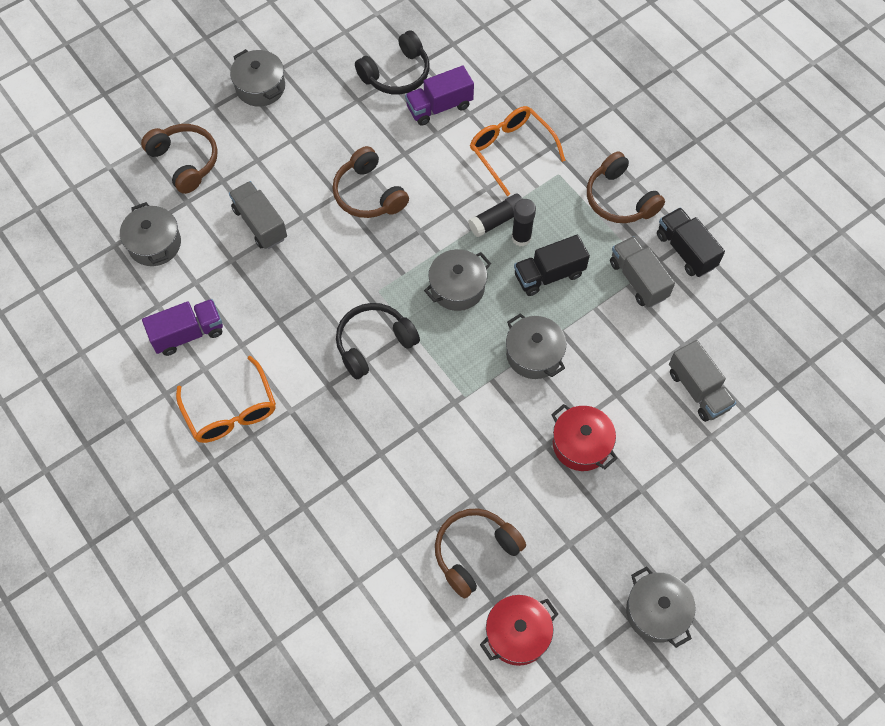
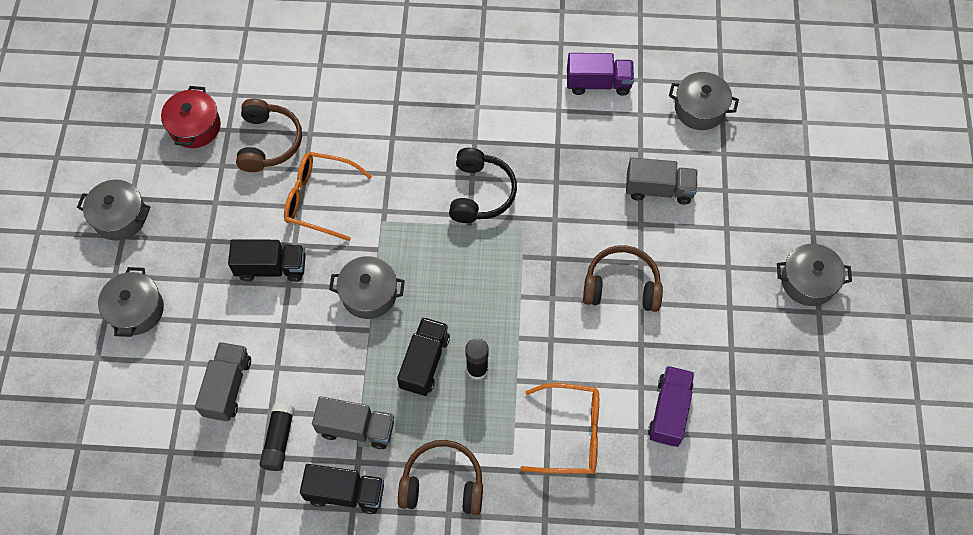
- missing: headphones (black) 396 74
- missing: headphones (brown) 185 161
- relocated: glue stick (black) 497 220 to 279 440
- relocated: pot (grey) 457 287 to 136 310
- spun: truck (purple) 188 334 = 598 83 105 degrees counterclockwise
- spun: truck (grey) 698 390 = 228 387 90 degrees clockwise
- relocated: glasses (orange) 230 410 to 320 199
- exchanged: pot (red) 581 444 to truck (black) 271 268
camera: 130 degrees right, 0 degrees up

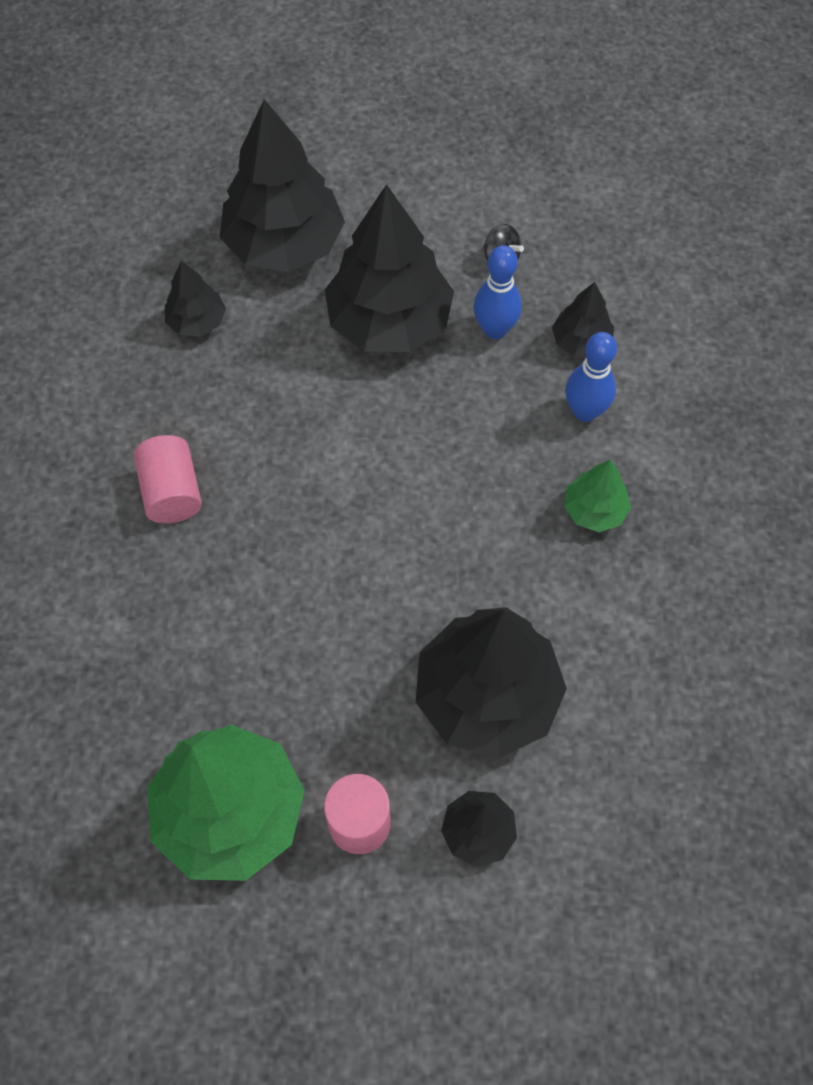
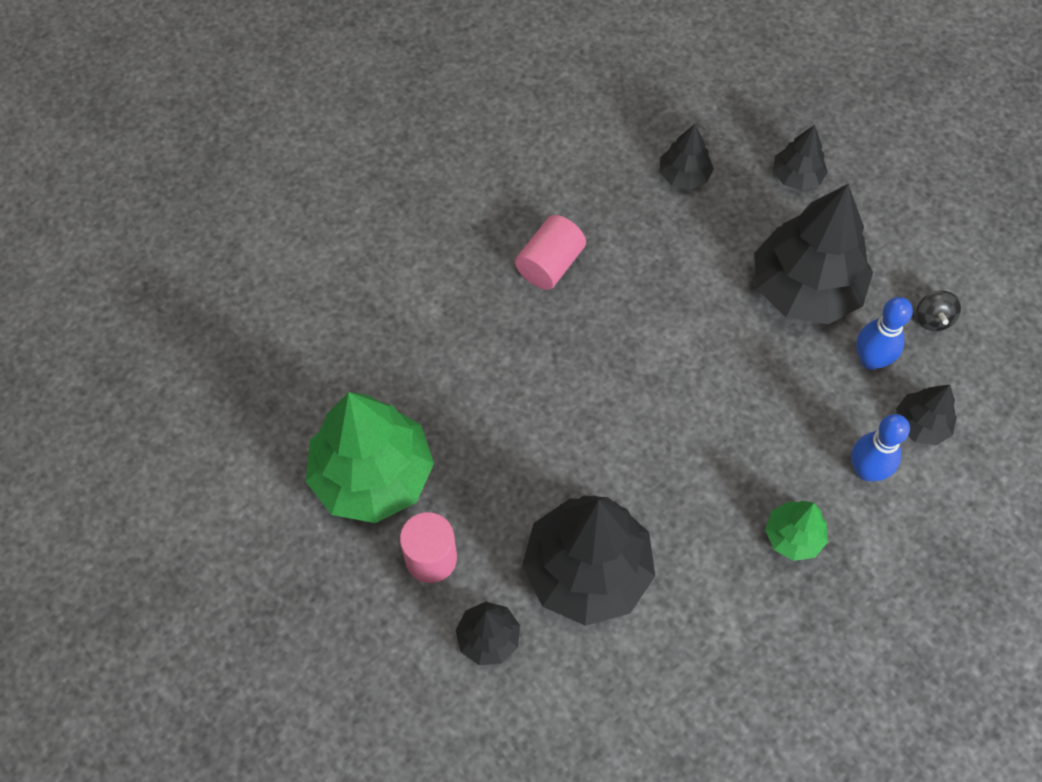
- size: tree (black) 284 244 = 796 176 x0.48
camera: 50 degrees right, 0 degrees up

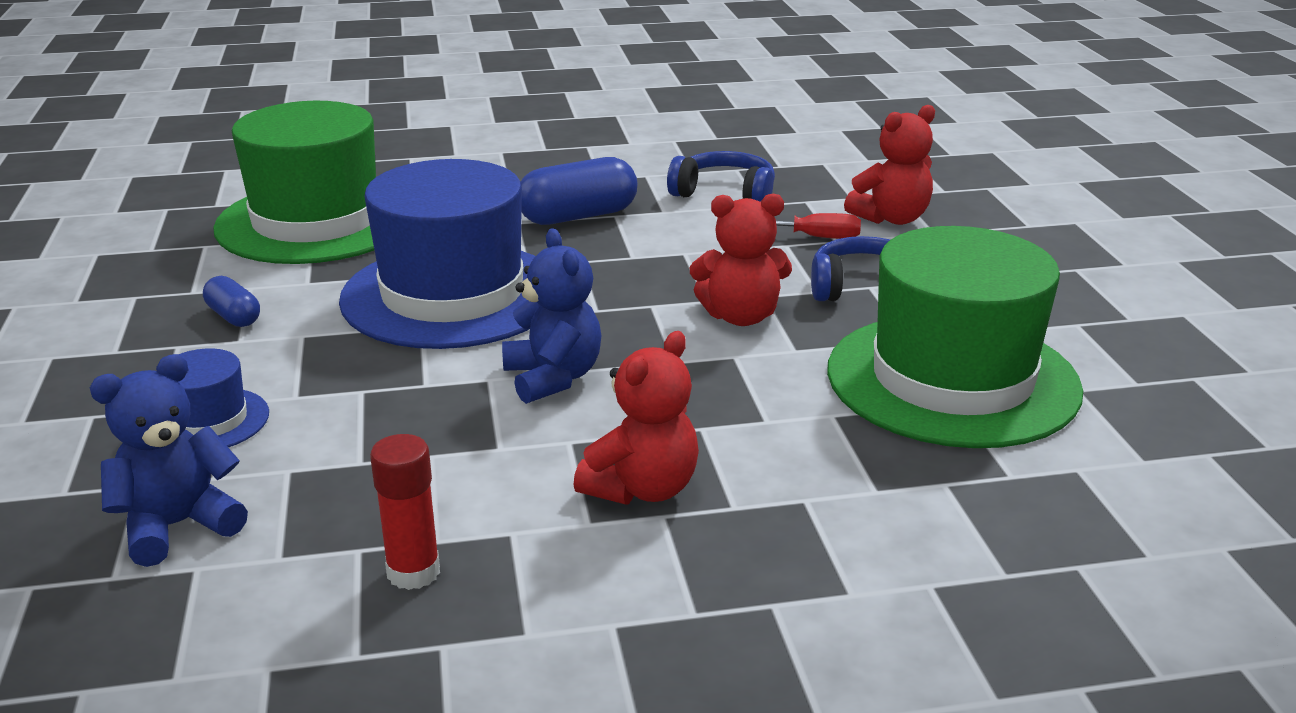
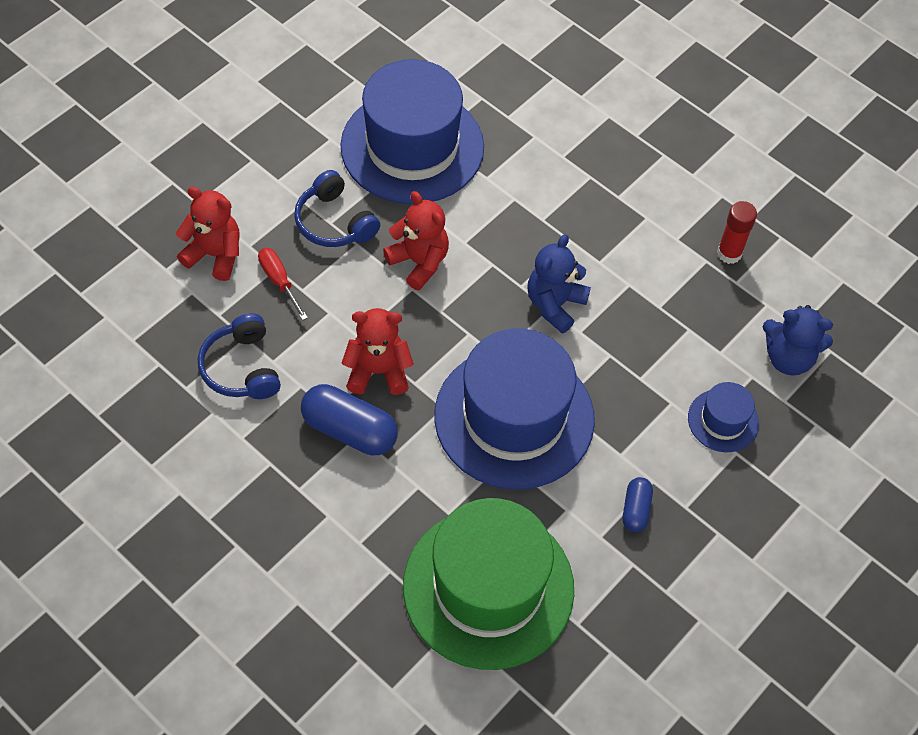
- colour: hat (green) 952 379 to hat (blue) 412 146
- relocated: teddy bear (red) 642 488 to 378 371
camera: 130 degrees left, 30 degrees up

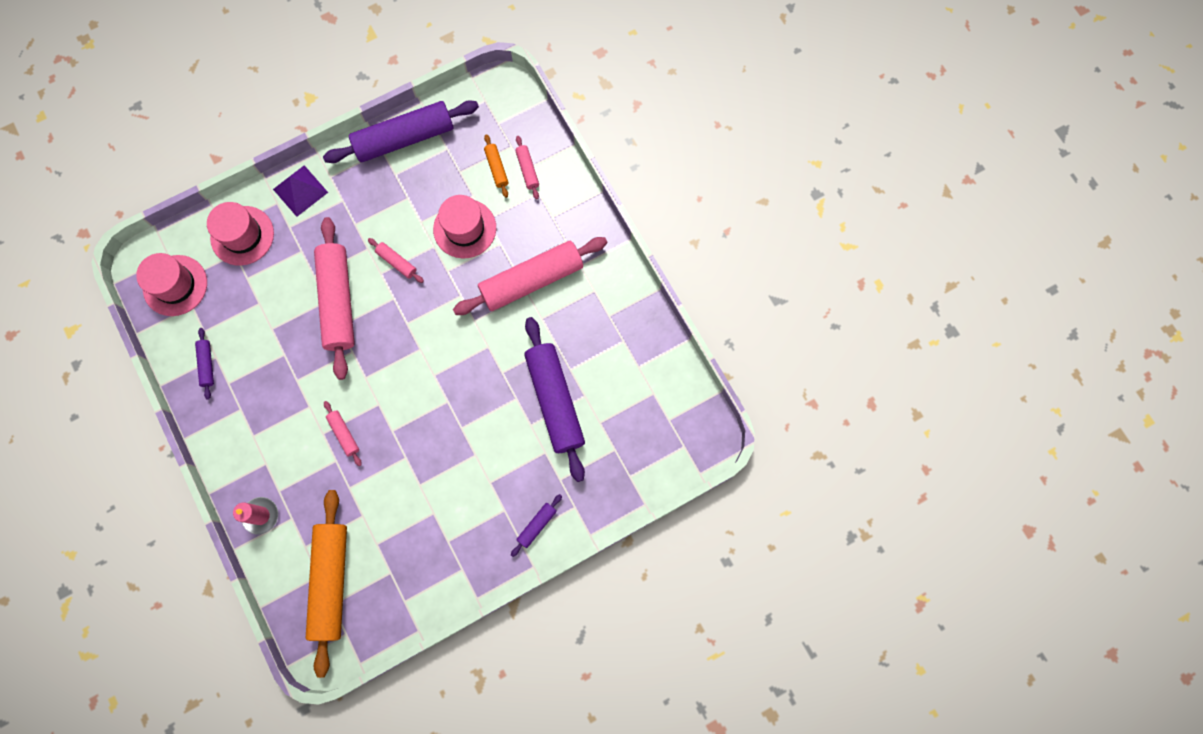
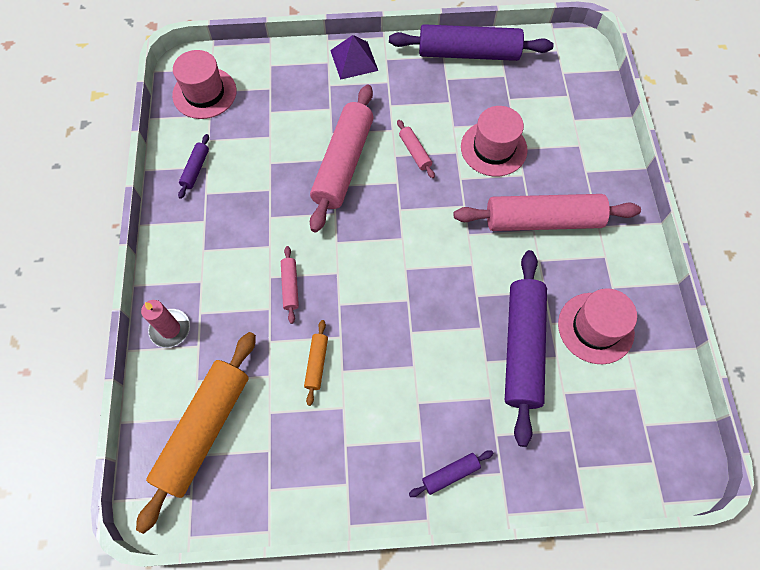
- relocated: rolling pin (orange) 496 168 to 316 363
- missing: rolling pin (pink) 527 170
- relocated: hat (pink) 242 235 to 595 328
camera: 25 degrees right, 10 degrees down

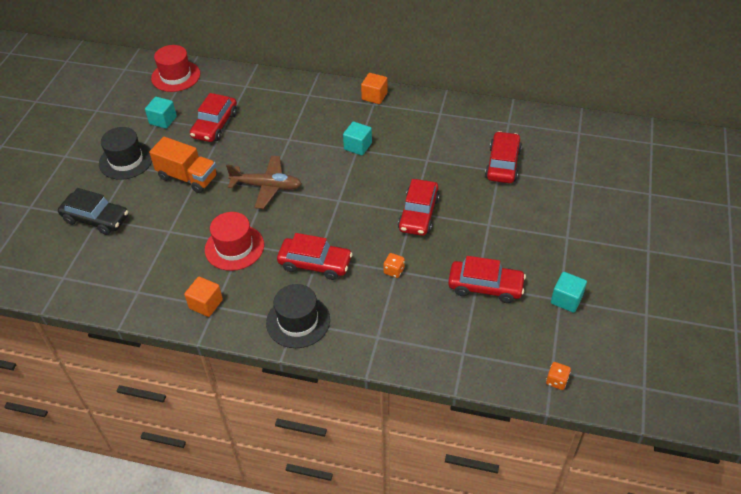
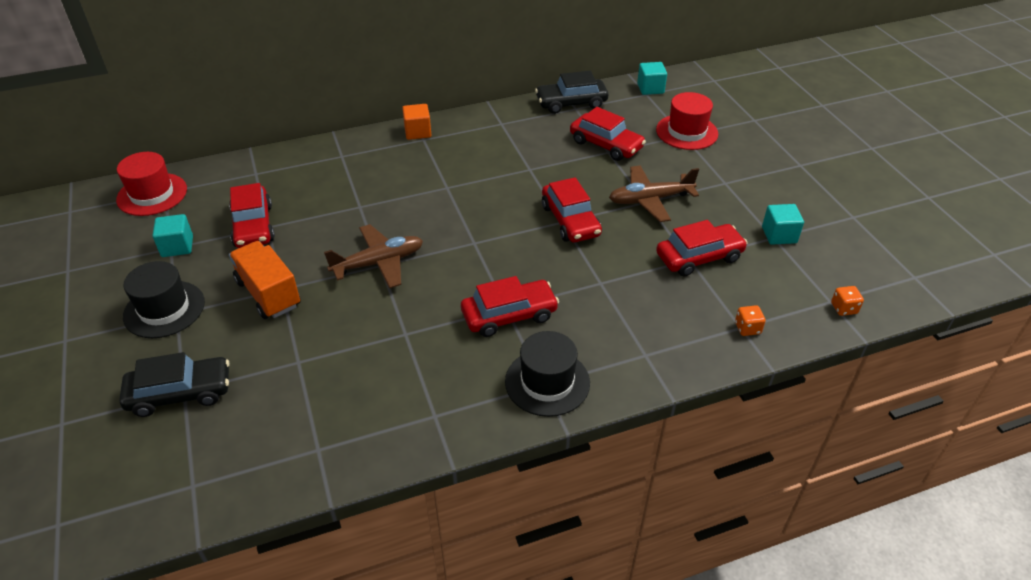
- relocated: cube (turquoise) 358 146 to 650 88
- spun: car (red) 503 164 = 606 145 150 degrees clockwise
- spun: truck (orange) 188 177 = 268 293 120 degrees counterclockwise
- relocated: hat (red) 234 247 to 687 132
- relocated: dice (orange) 394 271 to 747 328
- missing: cube (orange) 206 304
- appeared: car (black) 571 103
- appeared: plane (brown) 650 200
camera: 35 degrees left, 5 degrees down

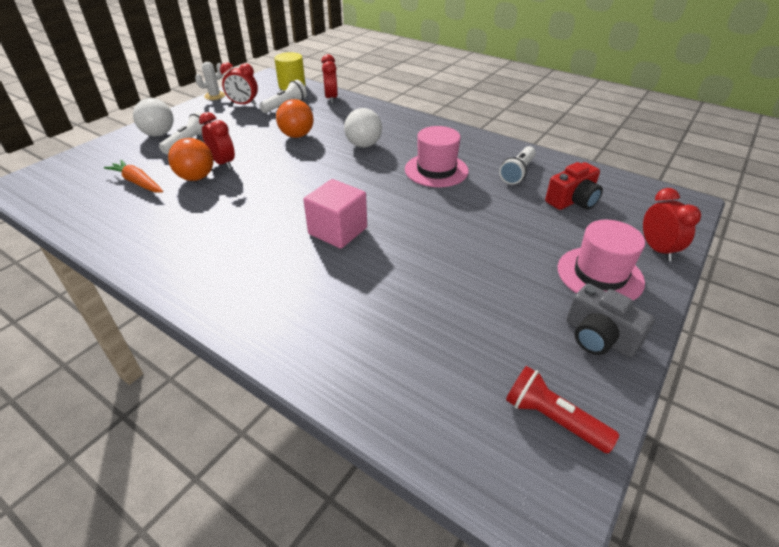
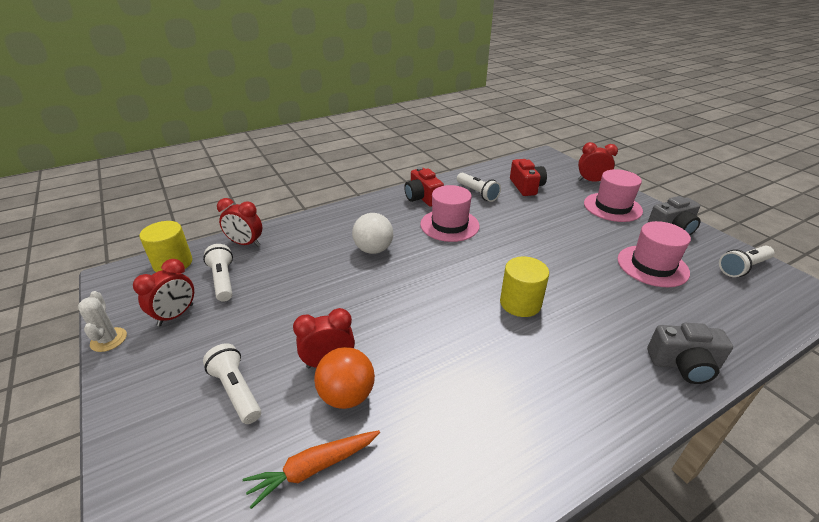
- missing: ball (white) 159 134
- missing: ball (orange) 297 135
- exchanged: cube (pink) 338 231 to cylinder (yellow) 520 303
- colour: flashlight (red) 552 419 to flashlight (white) 743 268
- appeared: camera (red) 422 198
- appeared: hat (pink) 652 266
- appeared: camera (grey) 683 365
camera: 65 degrees left, 5 degrees down

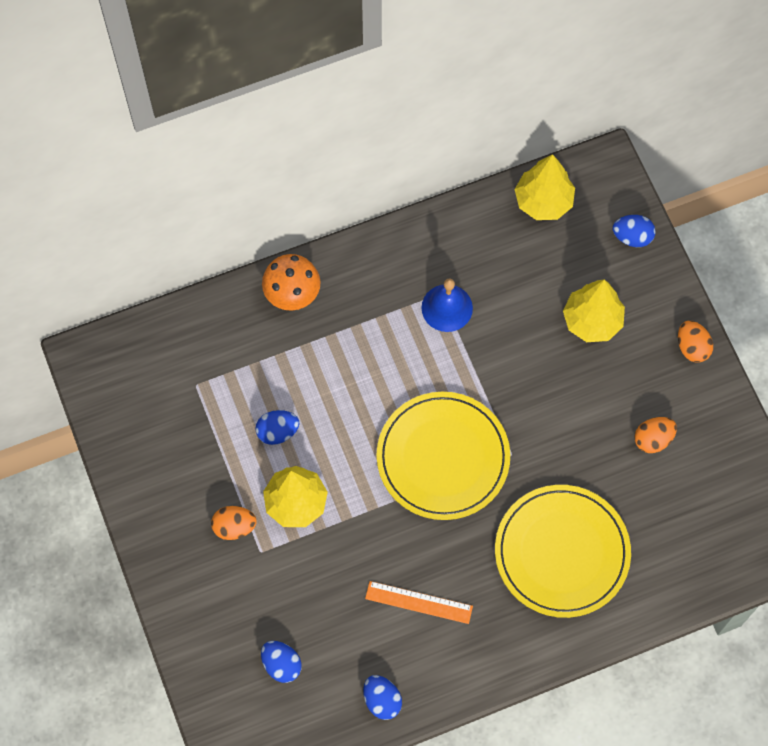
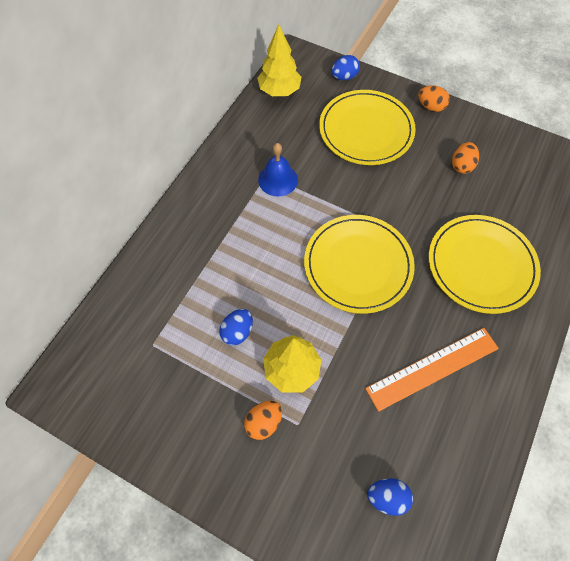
- missing: mushroom (orange) 292 293
- exchanged: tree (yellow) 592 321 to plate (yellow) 366 130
- size: ruler (orange) 419 602 = 432 368 x1.53
- missing: egg (blue) 382 700
camera: 40 degrees left, 5 degrees down

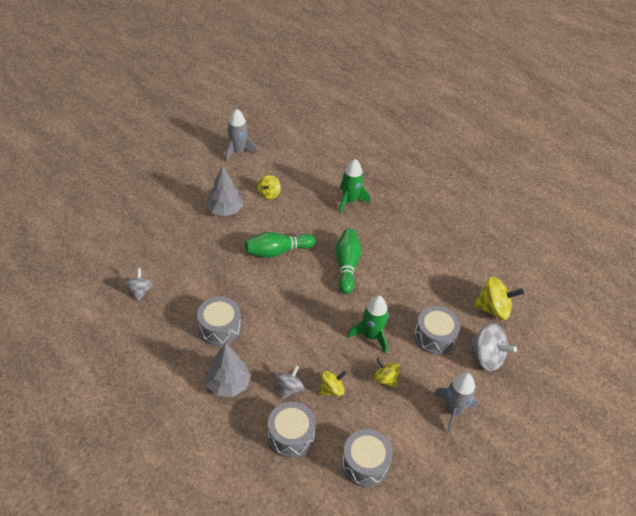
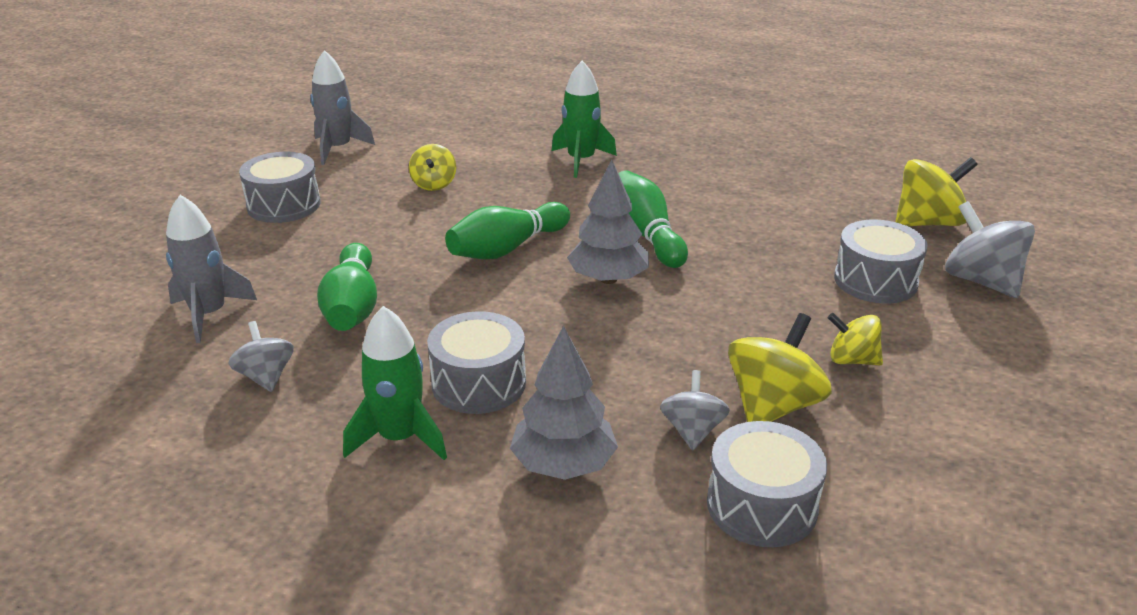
- relocated: tree (grey) 225 210 to 608 279
- relocated: rocket (green) 371 336 to 399 438
- spun: spinning top (grey) 486 357 = 981 281 135 degrees counterclockwise
- size: spinning top (yellow) 331 389 = 773 406 x1.63
- relocated: rocket (grey) 452 411 to 209 314
- relocated: drum (grey) 365 464 to 284 205
- appeared: bowling pin (green) 352 306
camera: 20 degrees left, 15 degrees down

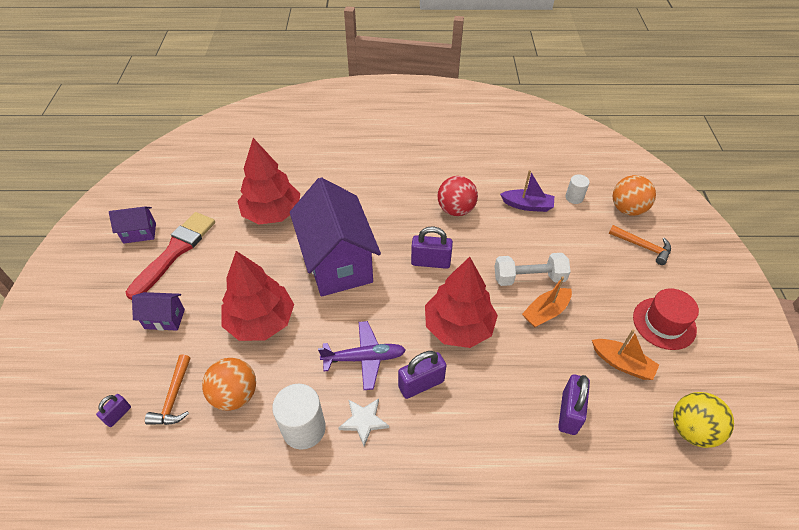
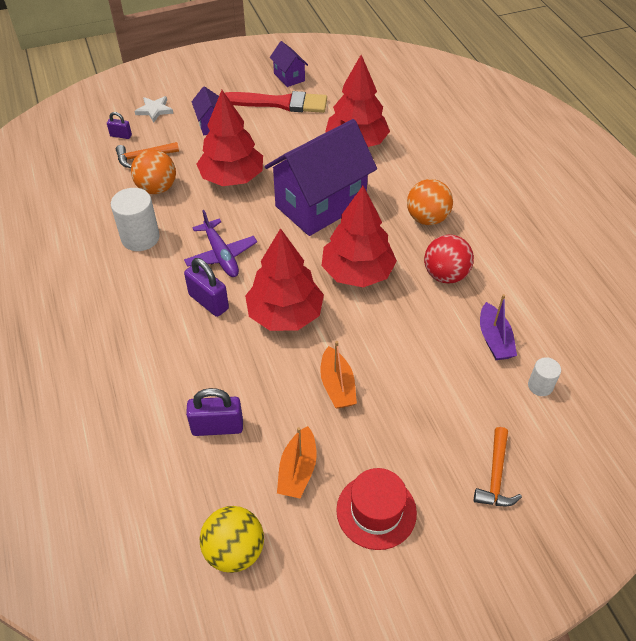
- relocated: ball (orange) 627 209 to 427 218
- exchanged: padlock (purple) 430 262 to tree (red) 357 272
- missing: dumbbell (white) 529 278
- spun: boat (orange) 545 312 = 337 385 135 degrees counterclockwise
- relocated: star (white) 364 421 to 154 110
camera: 70 degrees right, 0 degrees up

